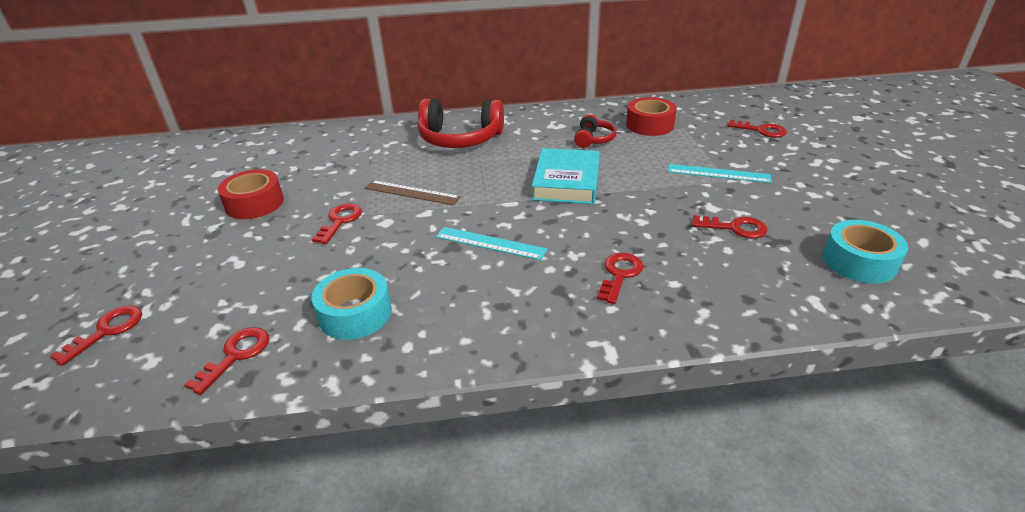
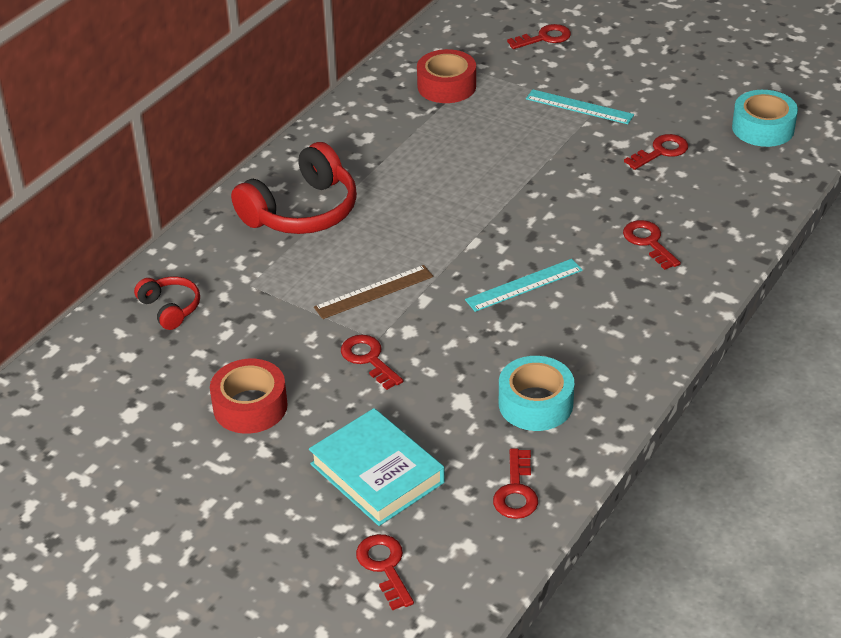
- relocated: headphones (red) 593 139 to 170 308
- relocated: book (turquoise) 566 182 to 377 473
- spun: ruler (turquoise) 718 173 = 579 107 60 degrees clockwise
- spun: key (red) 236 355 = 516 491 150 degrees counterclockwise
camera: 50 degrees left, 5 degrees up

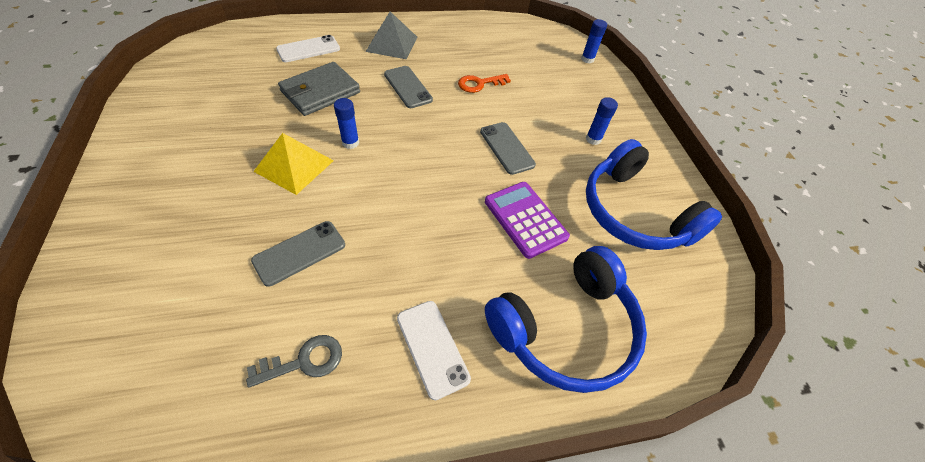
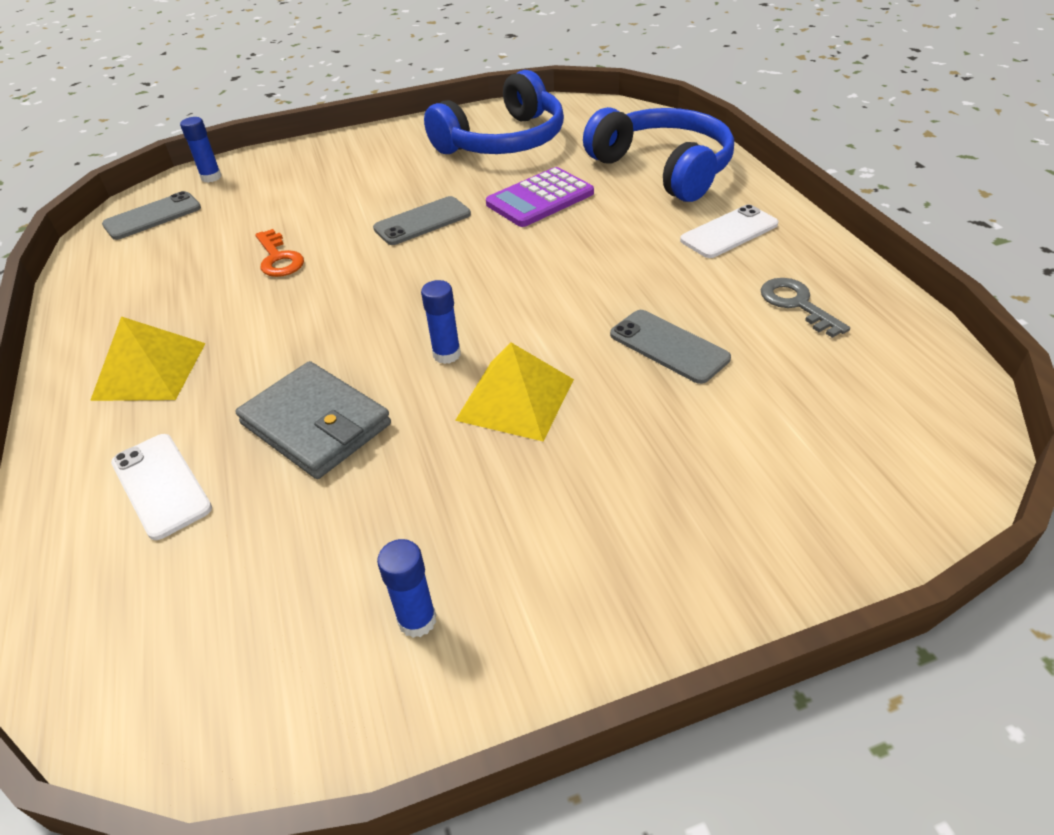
- colour: pyramid (grey) 392 44 to pyramid (yellow) 150 371
- relocated: phone (grey) 408 87 to 152 216
- relocated: glue stick (blue) 593 139 to 417 620
camera: 90 degrees left, 10 degrees down

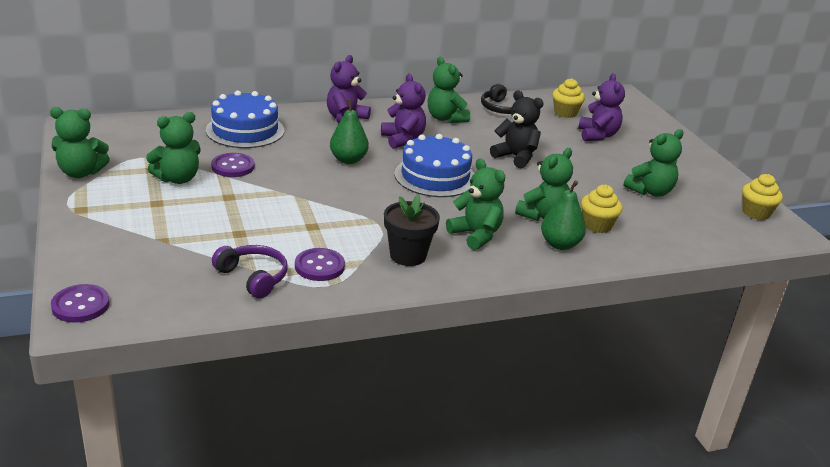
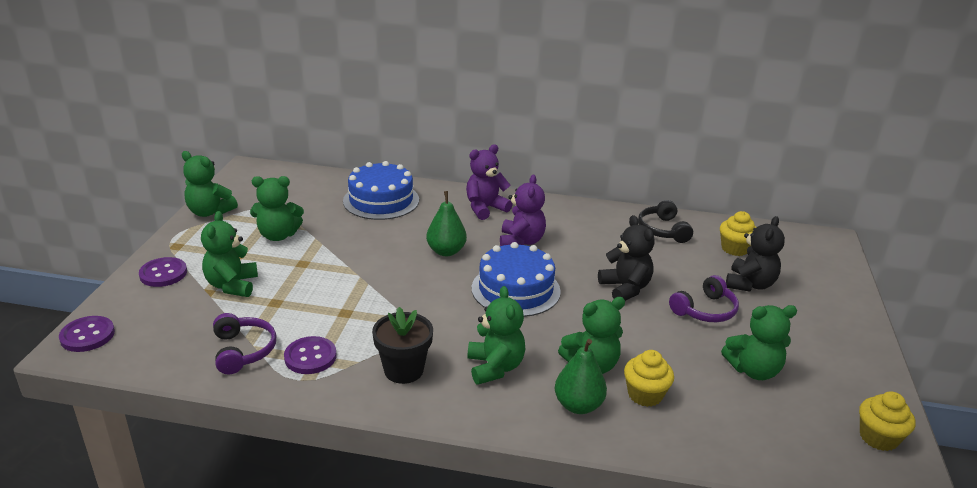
- relocated: teddy bear (green) 445 118 to 232 285
- colour: teddy bear (purple) 597 135 to teddy bear (black) 750 284
- relocated: button (purple) 233 167 to 163 274
- appeared: headphones (purple) 705 310
camera: 30 degrees right, 0 degrees up

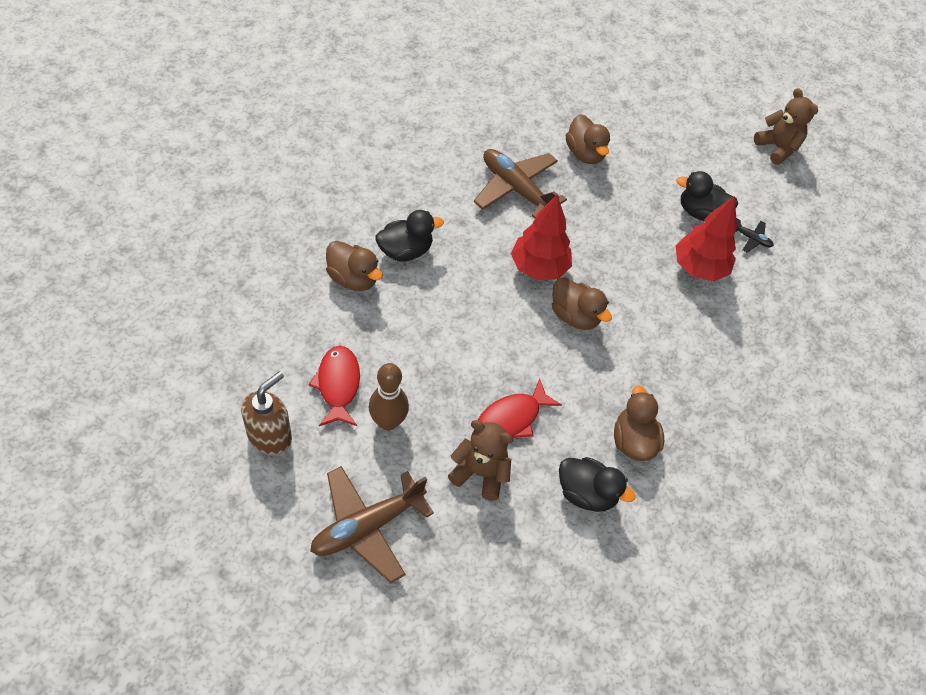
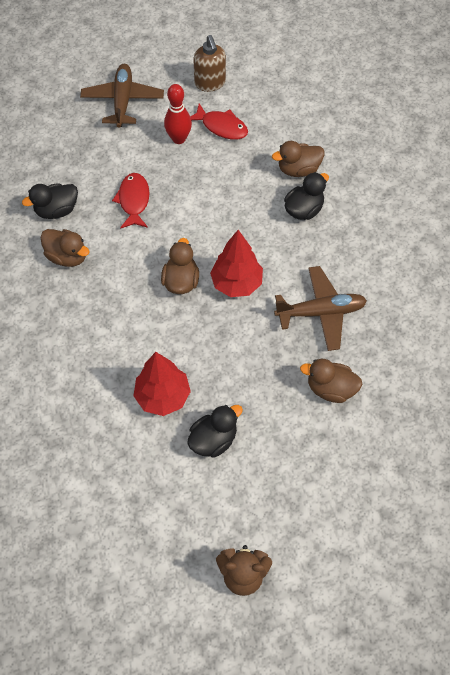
- spun: duck (black) 405 251 = 304 210 150 degrees counterclockwise
- missing: plane (black) 751 239
- spun: duck (brown) 575 316 = 181 281 105 degrees clockwise
- colour: bowling pin (brown) 388 422 to bowling pin (red) 179 139
- missing: teddy bear (brown) 480 473
camera: 130 degrees right, 5 degrees up

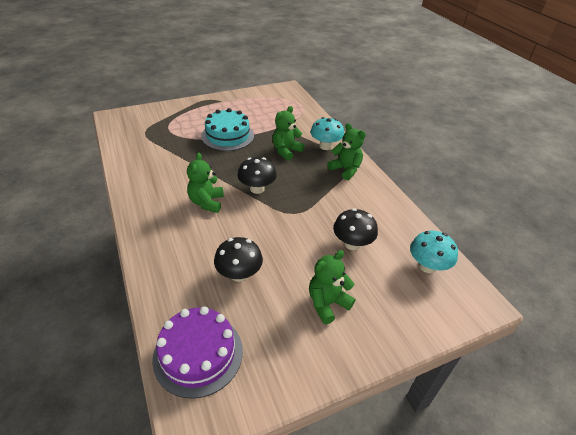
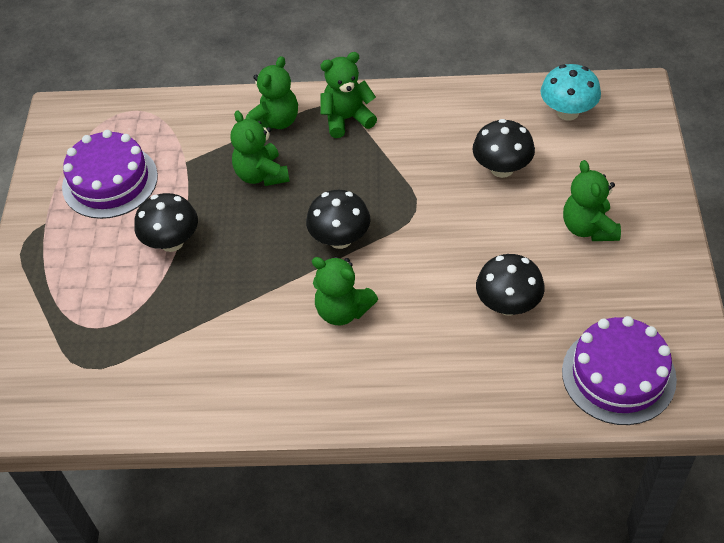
- exchanged: cake (turquoise) 228 136 to mushroom (black) 172 242
- exchanged: mushroom (turquoise) 325 146 to teddy bear (green) 275 121
- appeared: cake (purple) 110 181
camera: 60 degrees left, 10 degrees up

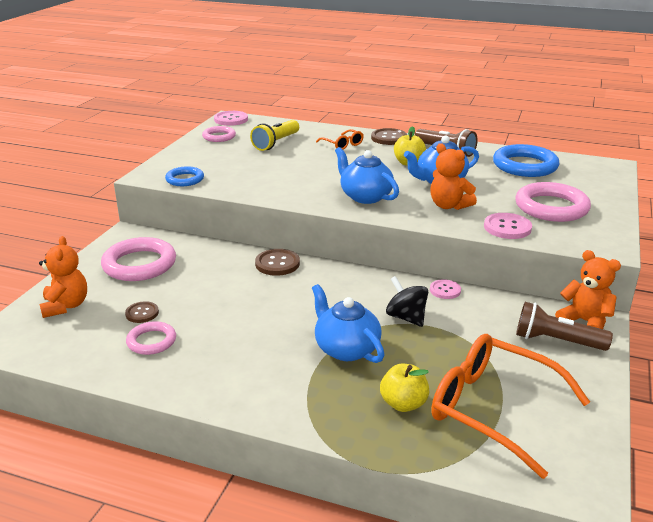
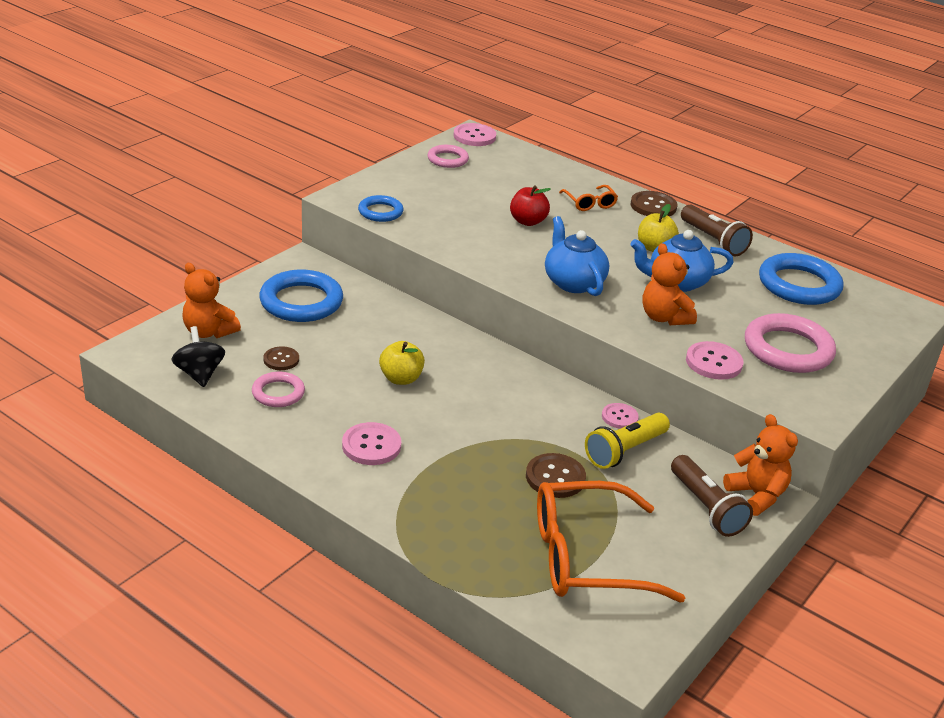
- relocated: flashlight (yellow) 276 143 to 625 451
- spun: teddy bear (orange) 66 306 = 209 332 120 degrees clockwise
- colour: ring (pink) 139 264 to ring (blue) 301 302
- relocated: button (brown) 277 264 to 555 477
- relocated: spinning top (black) 406 317 to 199 374
- missing: teapot (blue) 346 349
- spun: flashlight (brown) 556 341 = 706 507 150 degrees counterclockwise
- spun: glasses (orange) 492 409 = 586 557 60 degrees counterclockwise
- relocated: apple (yellow) 403 404 to 401 378
- appeared: apple (red) 527 221
- appeared: button (pink) 371 445
camera: 15 degrees right, 5 degrees up

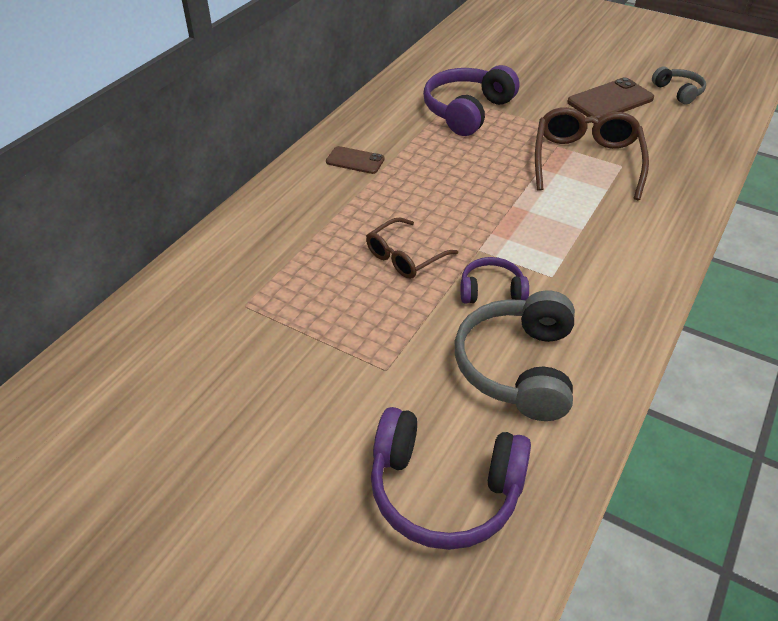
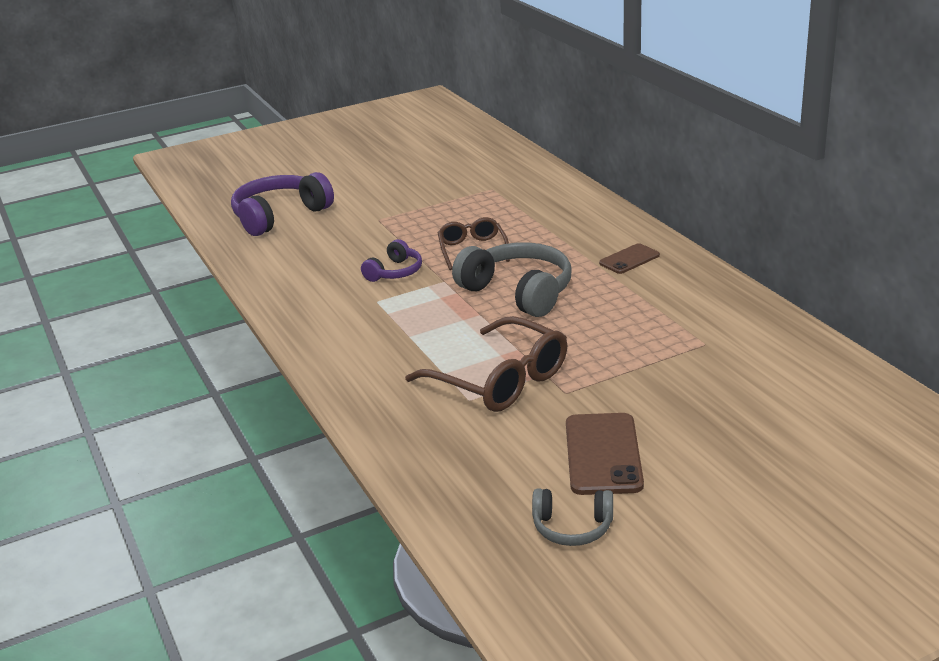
- missing: headphones (purple) 467 111
- relocated: headphones (grey) 517 367 to 518 292
camera: 125 degrees right, 15 degrees down

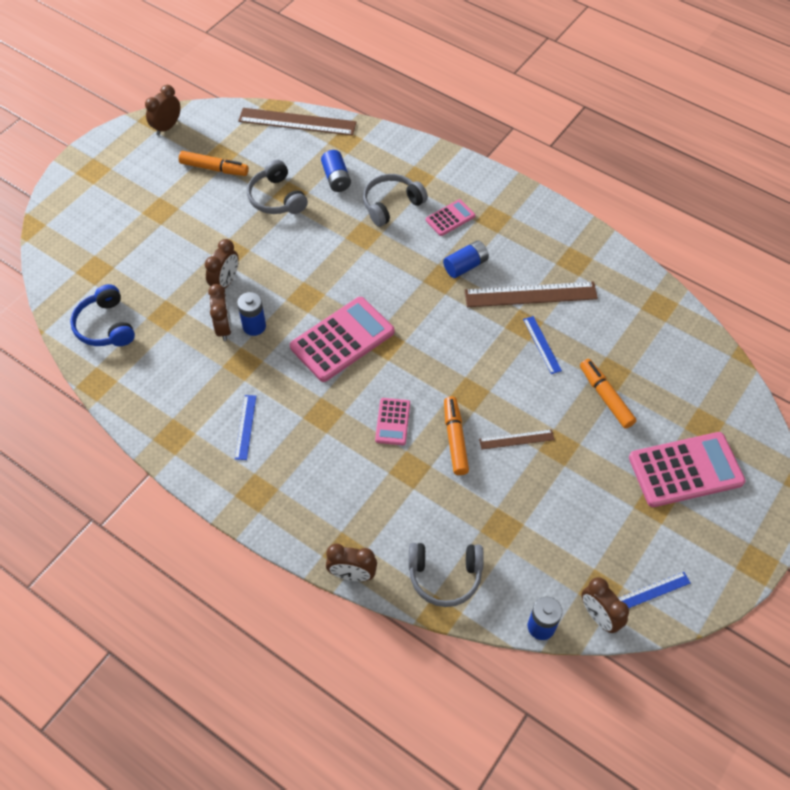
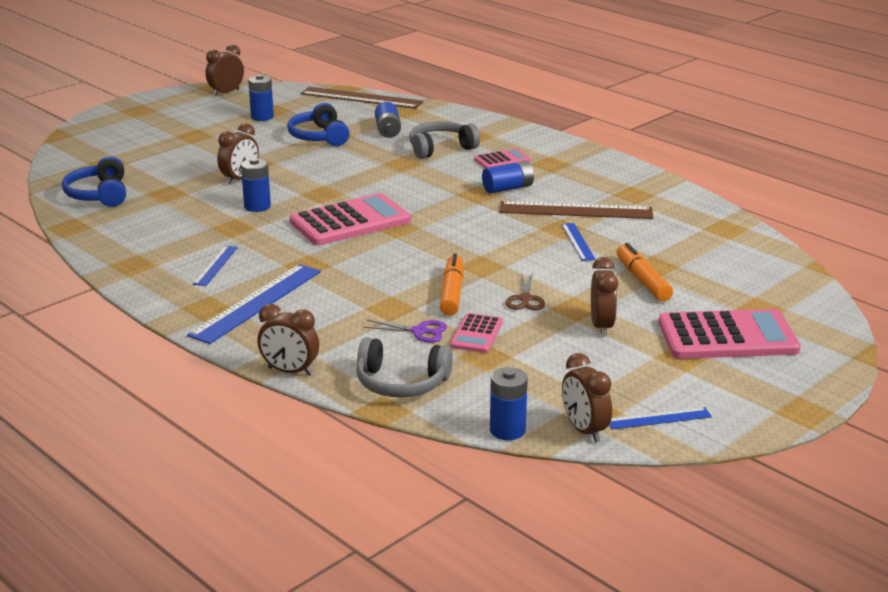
- exchanged: marker (orange) 214 168 to battery (blue) 262 117
- colour: headphones (grey) 277 198 to headphones (blue) 319 137
- relocated: clock (brown) 224 328 to 601 326
- relocated: calculator (pink) 392 422 to 477 334
- exchanged: ruler (brown) 516 439 to scissors (brown) 525 299
- appeared: ruler (blue) 256 302
- appeared: scissors (purple) 419 331
camera: 10 degrees right, 30 degrees down

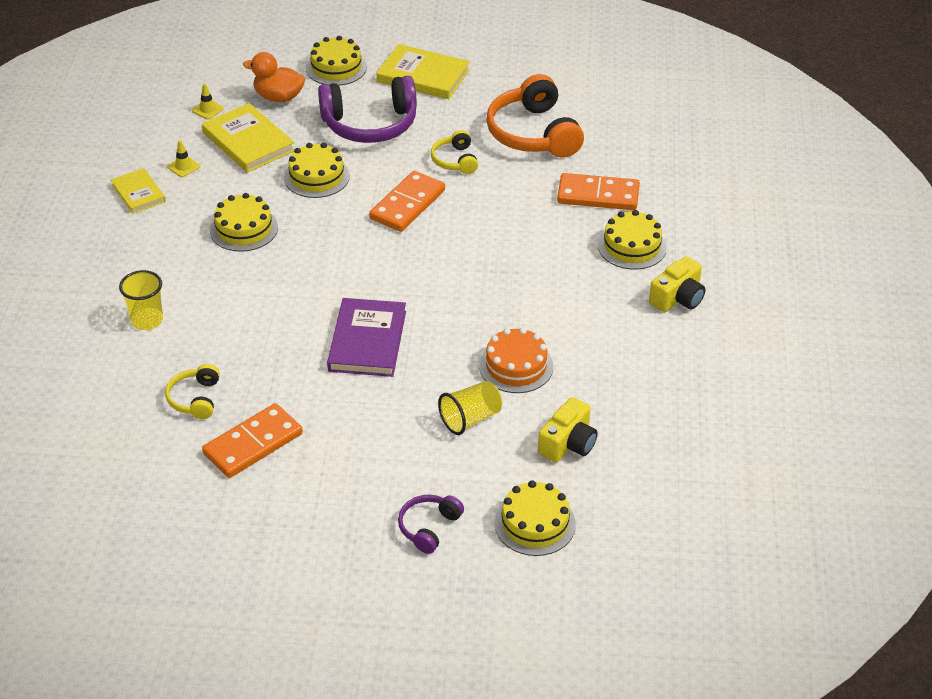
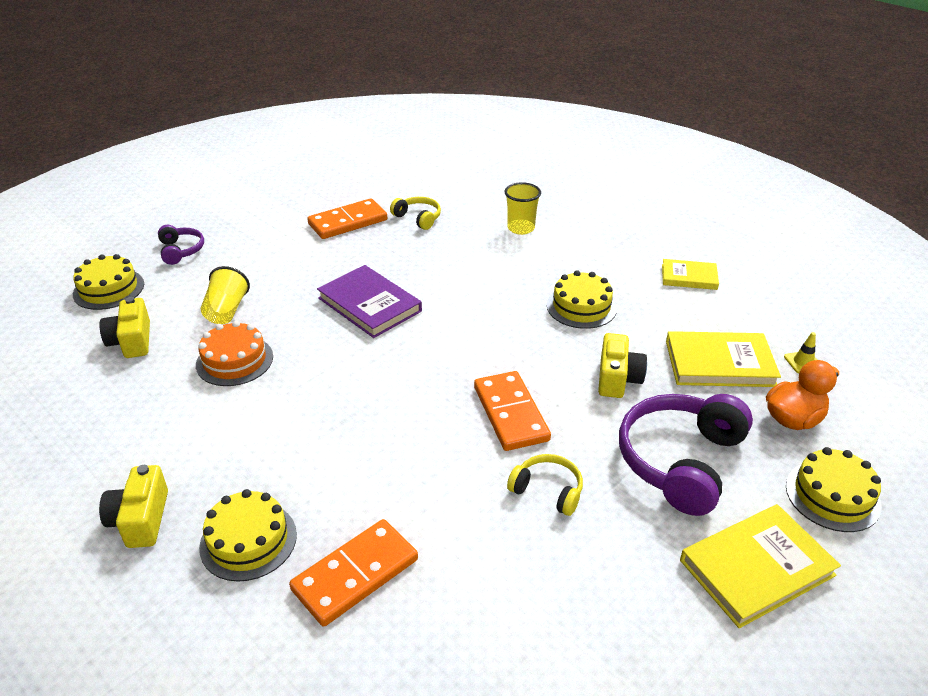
- missing: headphones (orange) 533 133
- missing: traffic cone (yellow) 183 167
- exchanged: cake (yellow) 316 177 to camera (yellow) 617 378
- spun: domino (orange) 253 444 = 348 222 60 degrees clockwise
camera: 130 degrees right, 5 degrees down

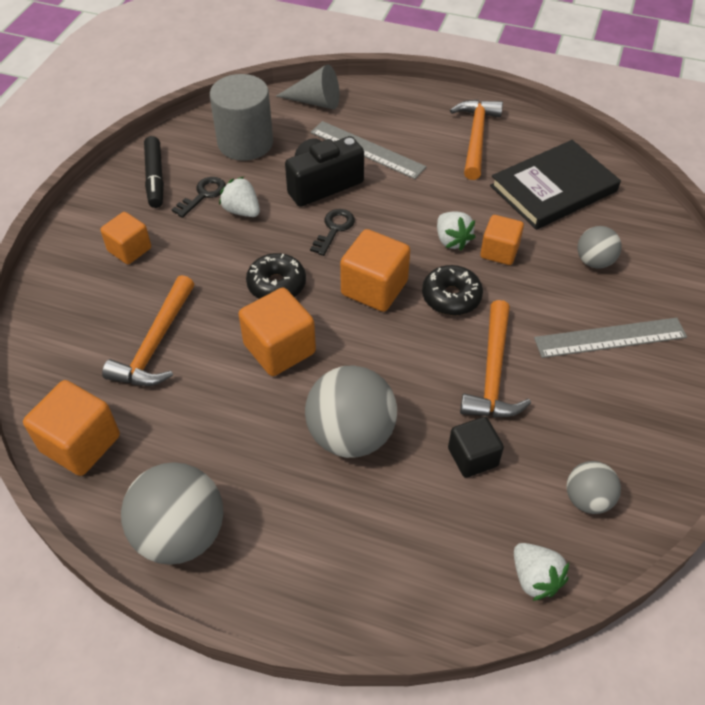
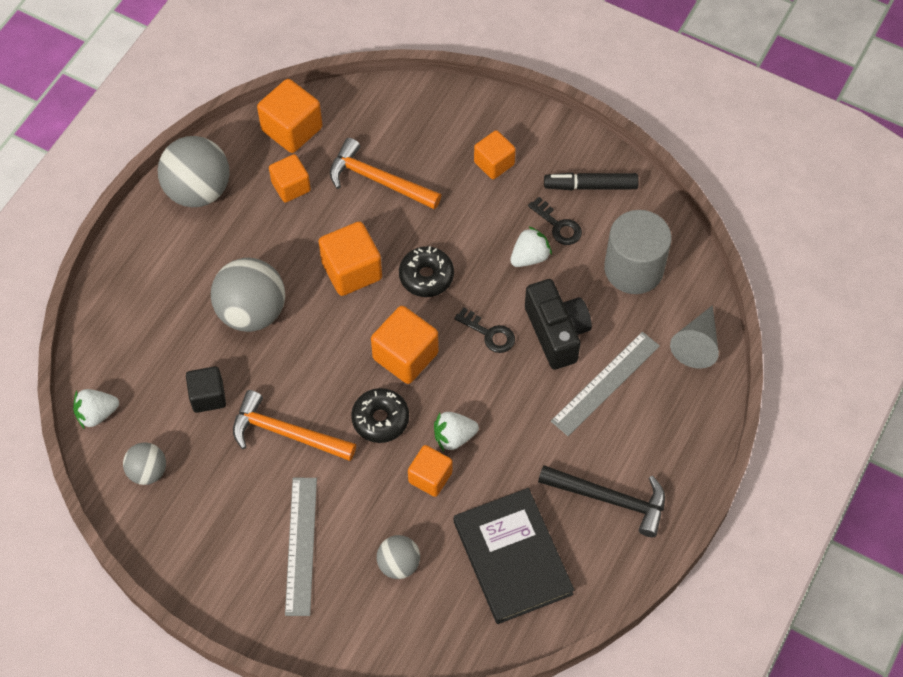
- colour: hammer (orange) 476 137 to hammer (black) 610 499
- appeared: cube (orange) 291 186
camera: 100 degrees right, 10 degrees up

